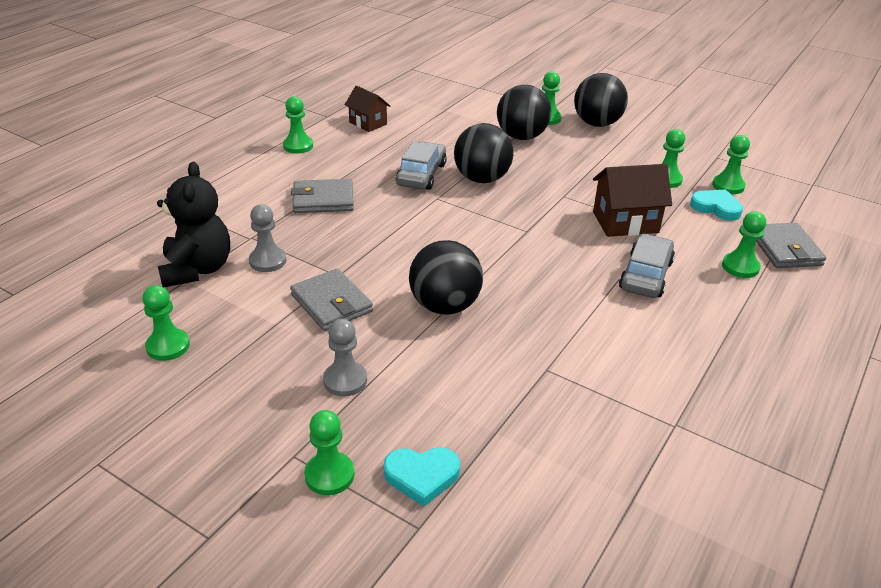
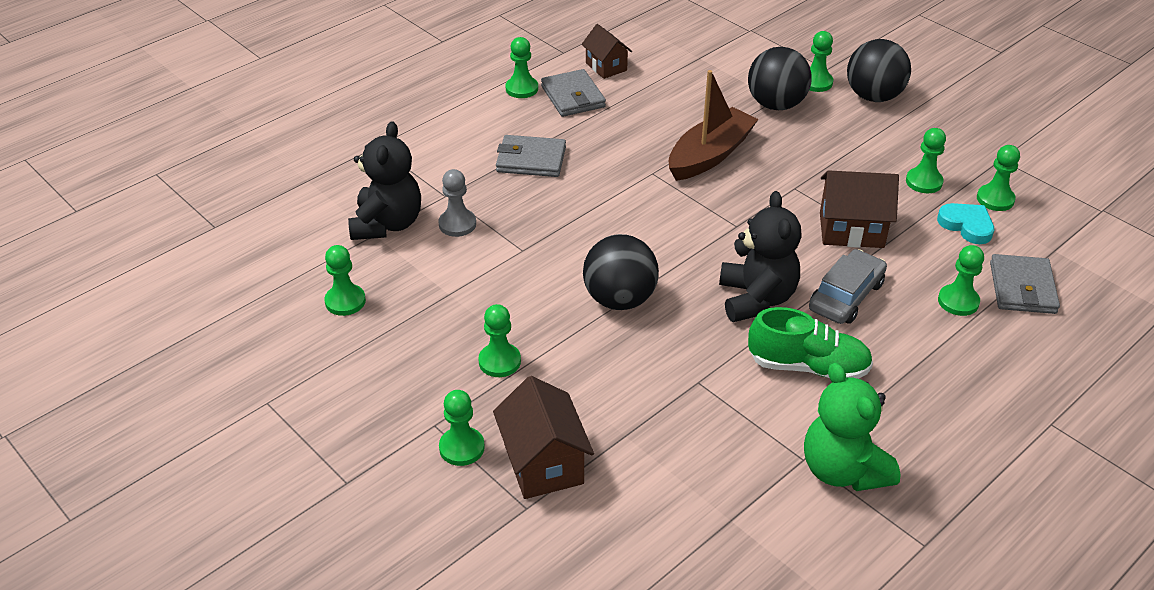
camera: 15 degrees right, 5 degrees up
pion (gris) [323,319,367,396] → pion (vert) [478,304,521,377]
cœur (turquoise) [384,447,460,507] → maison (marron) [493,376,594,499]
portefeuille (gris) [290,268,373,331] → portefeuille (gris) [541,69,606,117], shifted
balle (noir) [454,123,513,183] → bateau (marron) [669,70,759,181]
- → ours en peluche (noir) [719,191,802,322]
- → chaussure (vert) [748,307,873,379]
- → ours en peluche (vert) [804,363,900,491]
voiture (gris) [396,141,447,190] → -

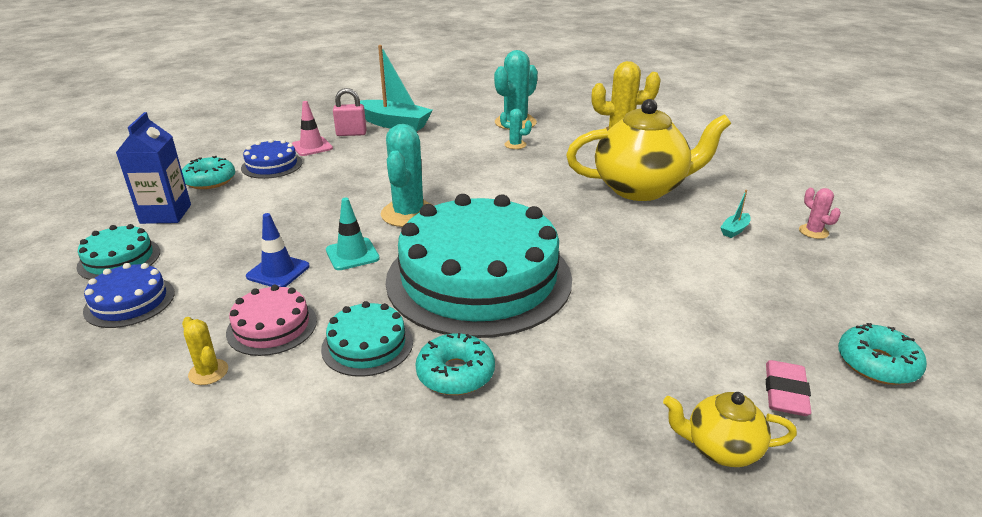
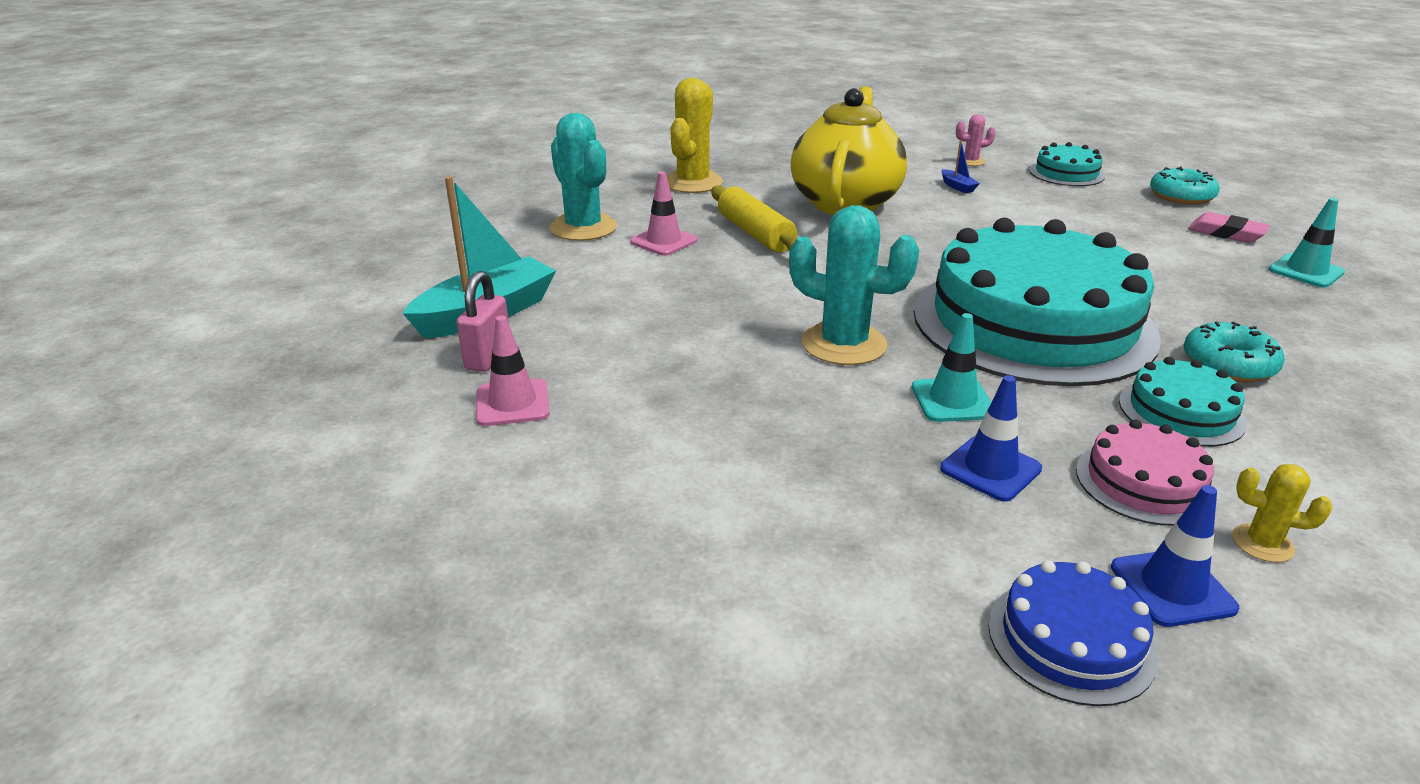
camera: 70 degrees left, 0 degrees up
cactus (turquoise) [500,109,532,149] → cône de chantier (rose) [630,172,697,256]
- → rouleau à pâtisserie (jaune) [711,185,797,253]
bateau (turquoise) [720,190,751,238] → bateau (bleu) [942,140,980,193]
gâteau (turquoise) [76,224,160,280] → gâteau (turquoise) [1029,142,1105,186], shifted
- → cône de chantier (bleu) [1111,485,1239,627]
cactus (jaune) [182,317,228,385] → cactus (jaune) [1232,464,1332,562], 45 degrees clockwise
théière (jaune) [663,392,797,467] → cône de chantier (turquoise) [1269,198,1345,288]
brique de lait (bleu) [116,112,191,224] → -
beignet (turquoise) [182,156,235,189] → -
gâteau (bleu) [241,139,302,179] → -

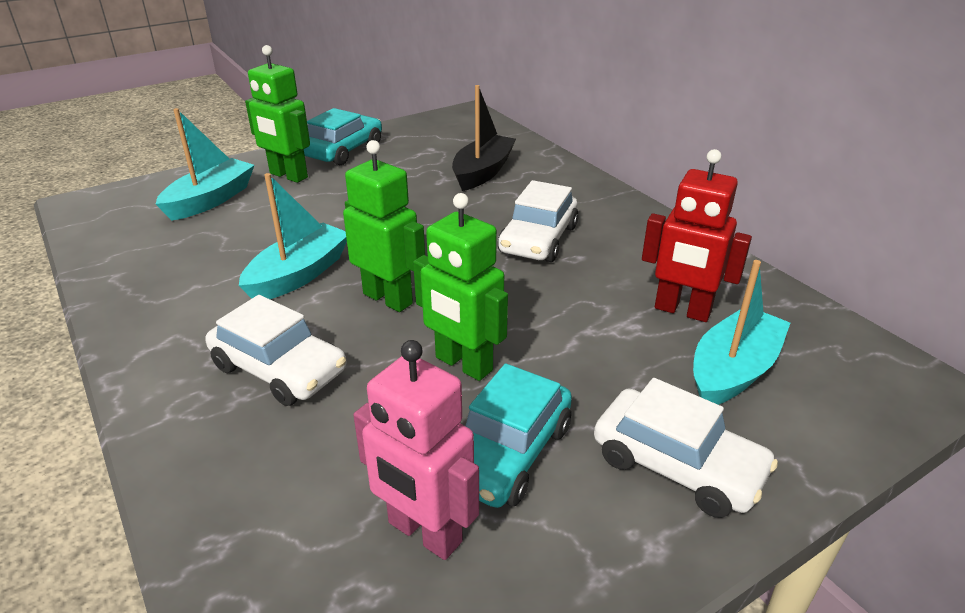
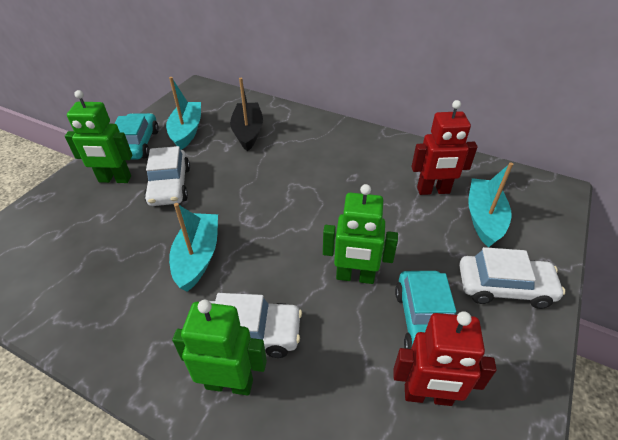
camera: 30 degrees left, 10 degrees up
voiture (blanc) [498,180,579,262] → voiture (blanc) [144,146,190,206], shifted
bateau (turquoise) [156,108,255,221] → bateau (turquoise) [166,77,201,150], shifted
robot (vert) [343,140,425,312] → robot (vert) [172,300,267,396], shifted
robot (rose) [353,340,479,560] → robot (rouge) [393,311,497,406]

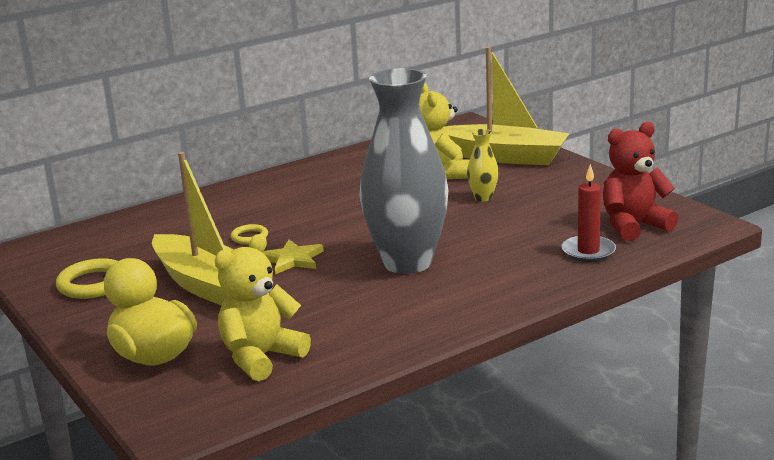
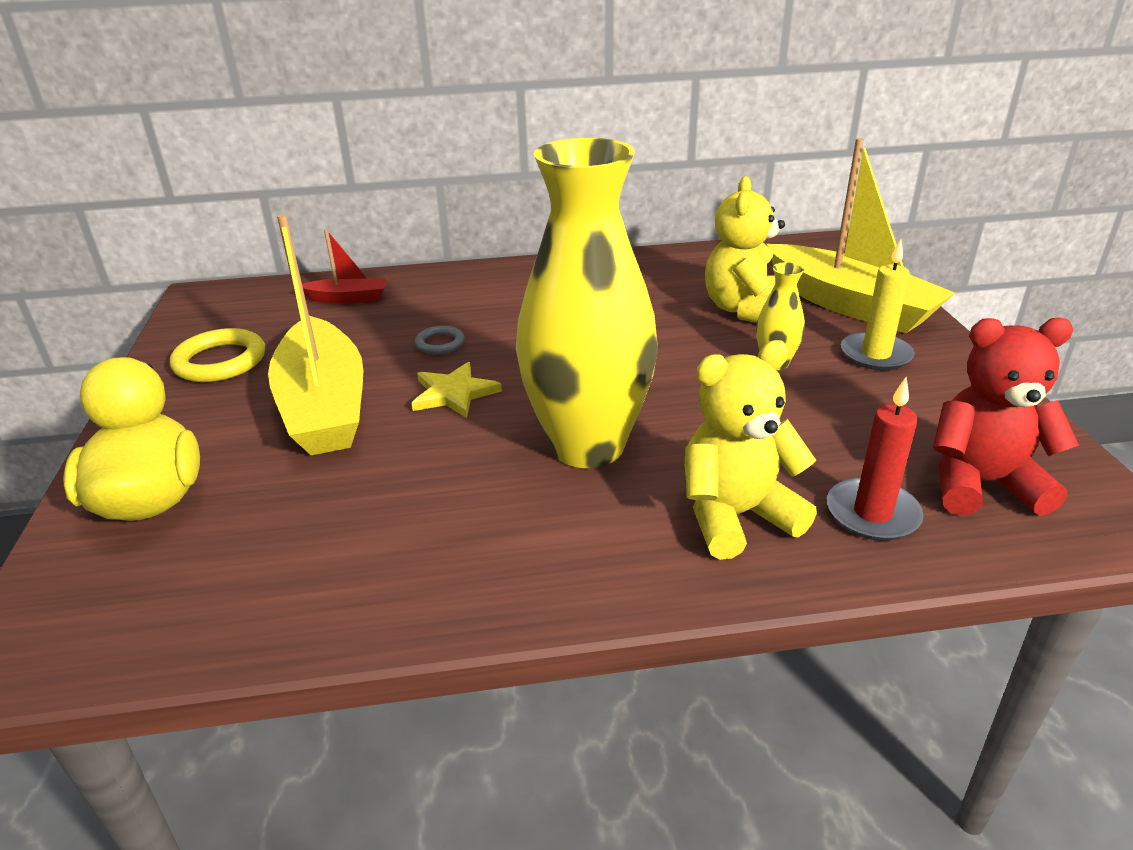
camera: 25 degrees right, 10 degrees up
- → bateau (rouge) [302,229,388,304]
anneau (jaune) [231,224,268,244] → anneau (gris) [415,326,465,355]
vase (gris) [360,68,448,274] → vase (jaune) [516,138,658,468]
ours en peluche (jaune) [215,234,311,381] → ours en peluche (jaune) [685,340,817,560], shifted
- → bougie (jaune) [841,239,915,371]

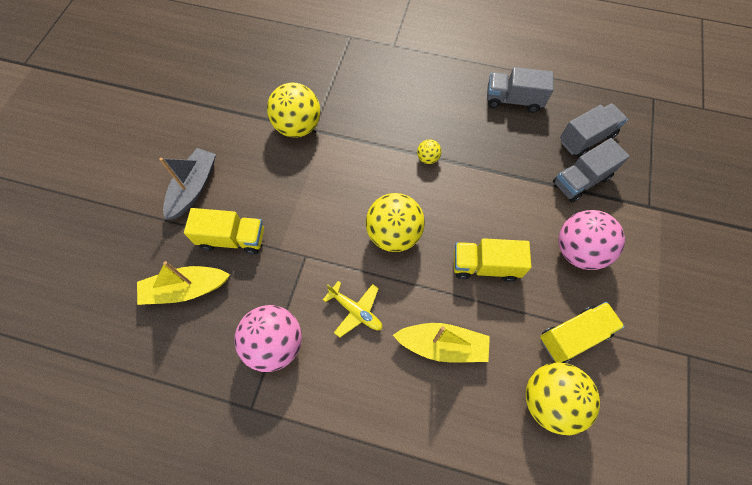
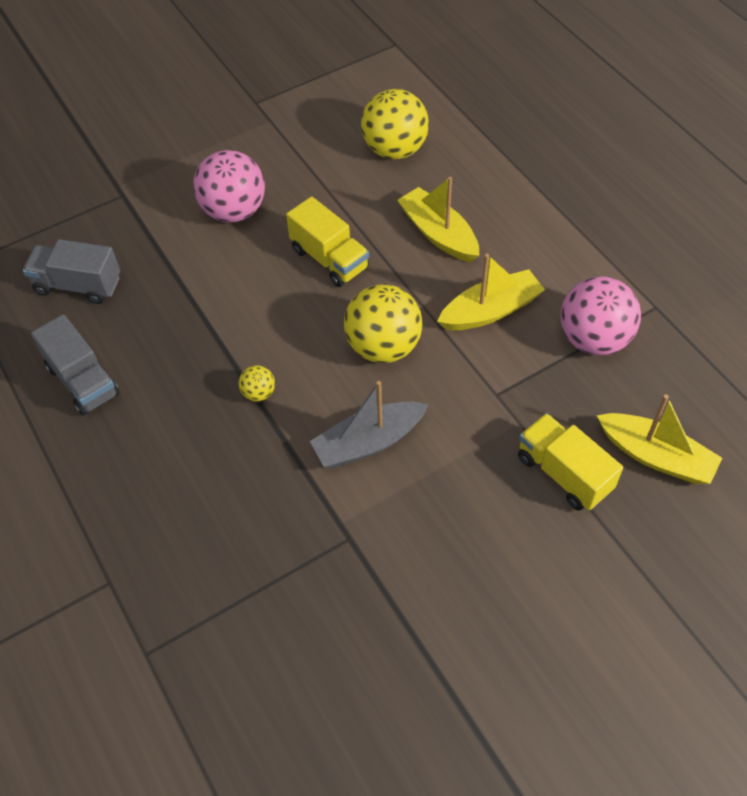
camera: 135 degrees left, 10 degrees down
bateau (gris) [159,148,216,220] → bateau (gris) [310,381,429,468], shifted
avion (jaune) [323,281,382,337] → bateau (jaune) [437,254,545,331]
balle (jaune) [267,83,321,137] → -
camion (jaune) [540,302,624,363] → -
camion (gris) [553,138,630,202] → -

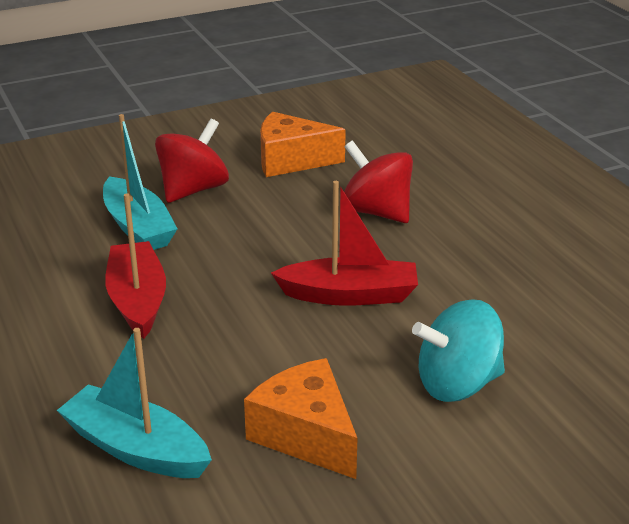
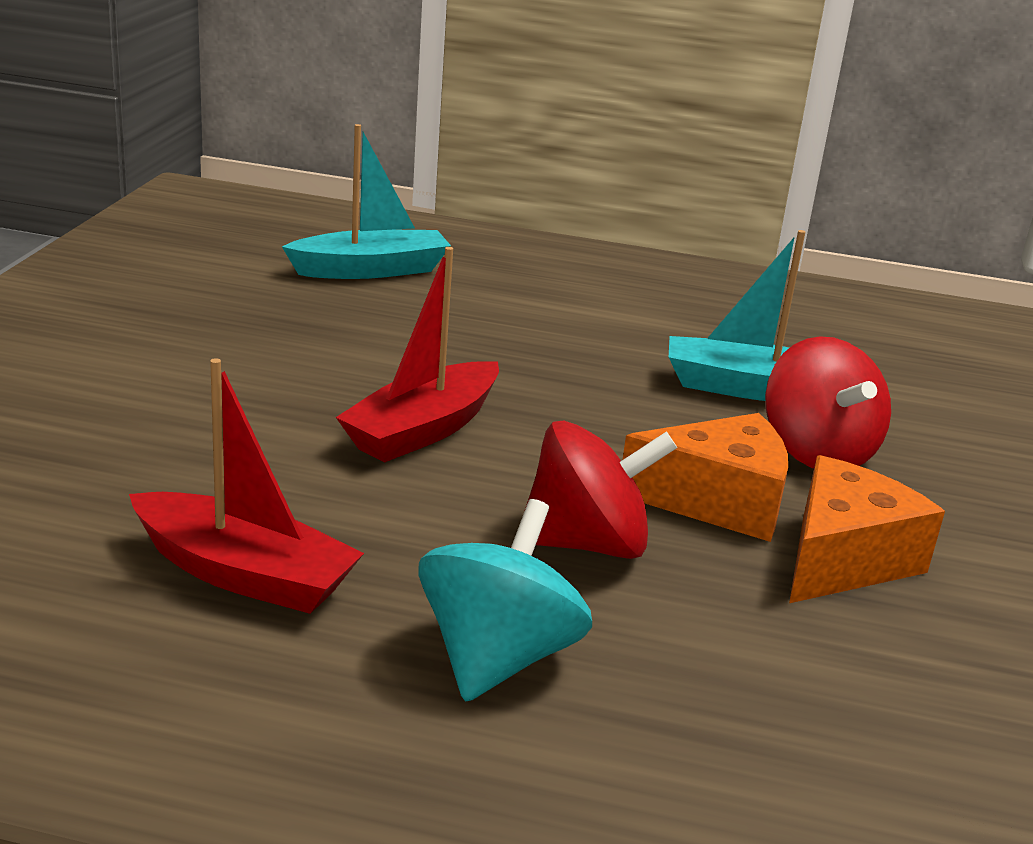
camera: 125 degrees right, 5 degrees down
bateau (rouge) [105,193,166,339] → bateau (rouge) [129,358,364,614], shifted
toupie (turquoise) [412,299,505,402] → toupie (turquoise) [418,499,592,702], shifted
fromage (orange) [244,358,357,479] → fromage (orange) [623,413,788,542], shifted

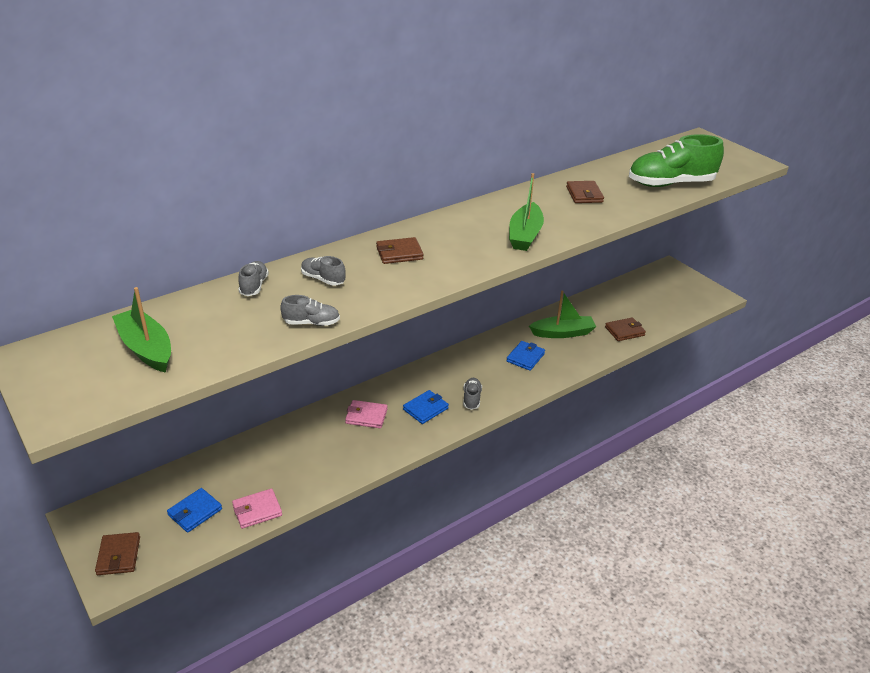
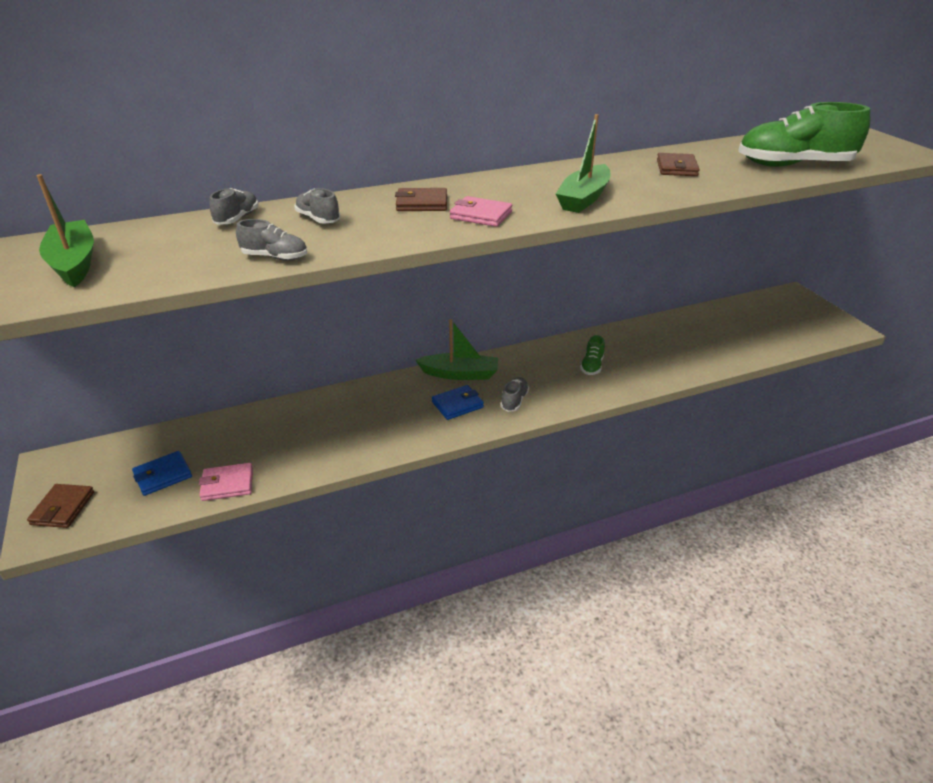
camera: 15 degrees right, 0 degrees up
bateau (vert) [529,291,596,338] → bateau (vert) [415,319,498,380], shifted
portefeuille (rose) [345,400,388,428] → portefeuille (rose) [450,196,512,227], shifted
portefeuille (bleu) [506,341,545,371] → chaussure (vert) [580,335,605,375]
portefeuille (marron) [605,317,646,341] → -

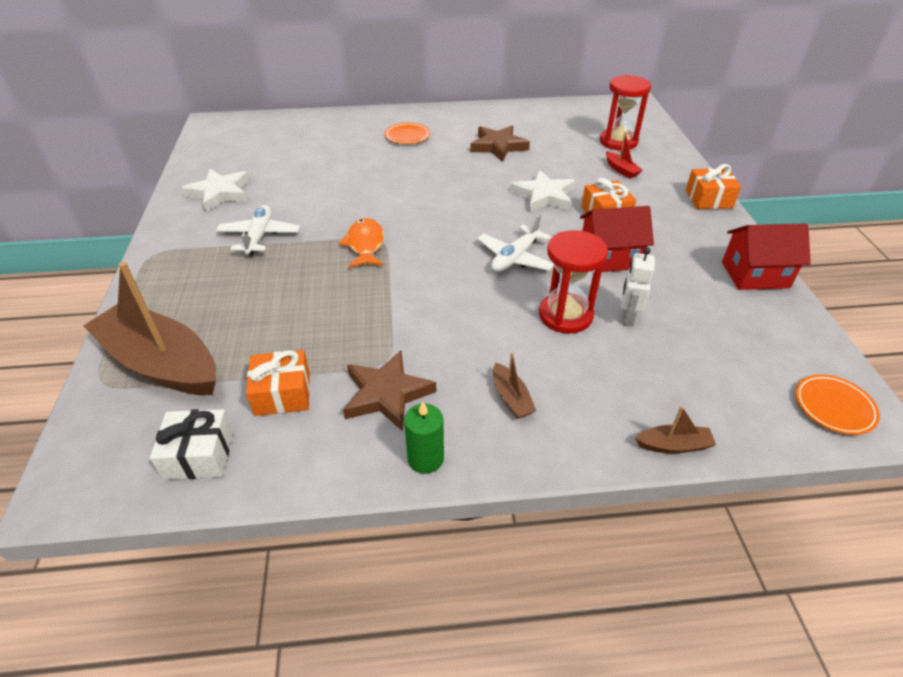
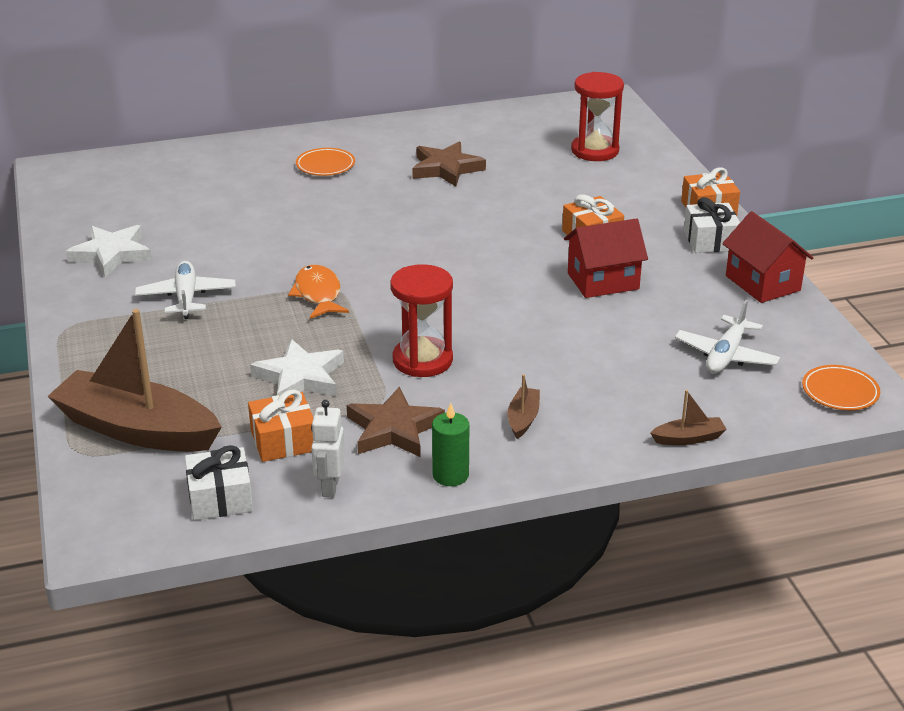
camera: 10 degrees left, 10 degrees down
étoile (blanc) [510,170,575,213] → étoile (blanc) [250,339,344,396], shifted
robot (blanc) [621,247,655,327] → robot (blanc) [311,400,345,497], shifted
sablier (rouge) [539,230,608,334] → sablier (rouge) [390,264,453,377], shifted
bateau (marron) [493,352,536,419] → bateau (marron) [508,374,540,439], 135 degrees counterclockwise
avion (blanc) [477,214,554,272] → avion (blanc) [675,300,780,373], shifted
- → cadeau (blanc) [684,197,740,253]
maison (rouge) [722,223,811,290] → maison (rouge) [722,211,813,303], 75 degrees clockwise
bateau (rouge) [606,132,643,178] → -

